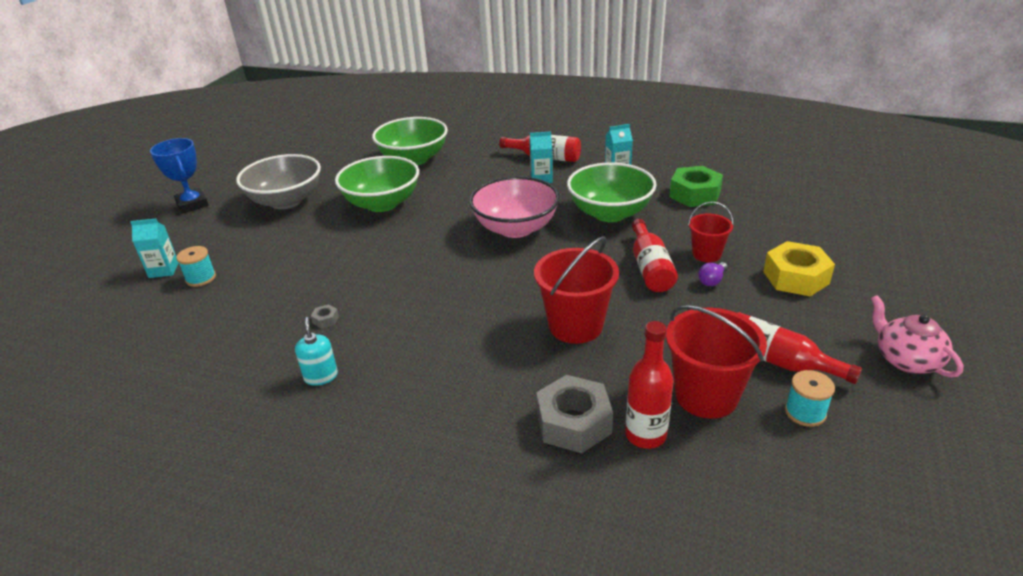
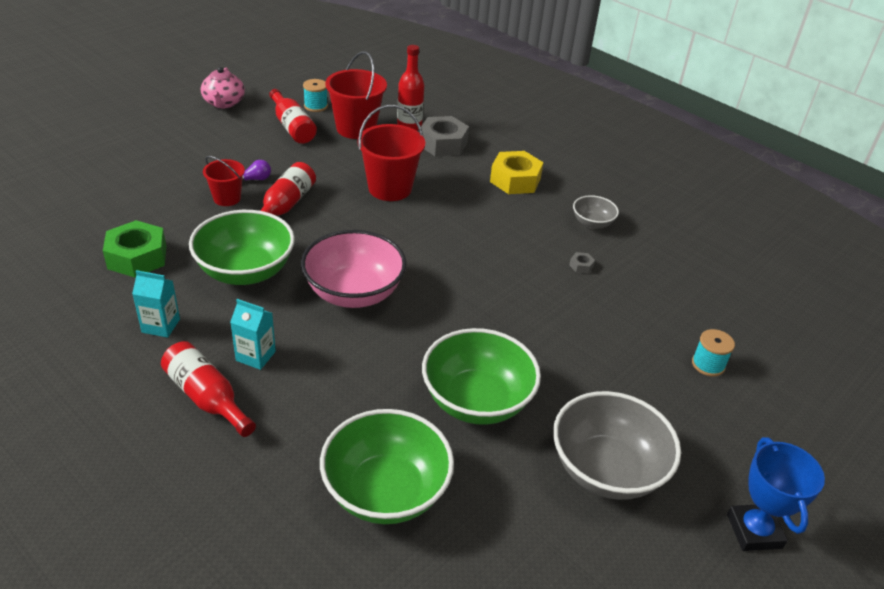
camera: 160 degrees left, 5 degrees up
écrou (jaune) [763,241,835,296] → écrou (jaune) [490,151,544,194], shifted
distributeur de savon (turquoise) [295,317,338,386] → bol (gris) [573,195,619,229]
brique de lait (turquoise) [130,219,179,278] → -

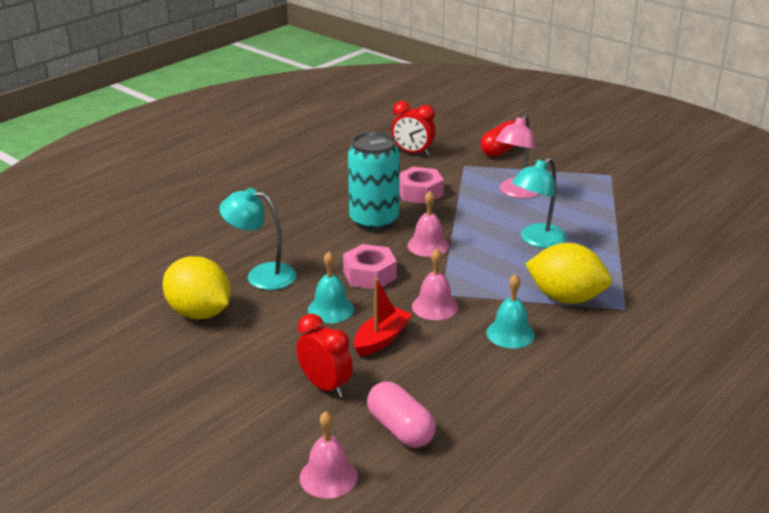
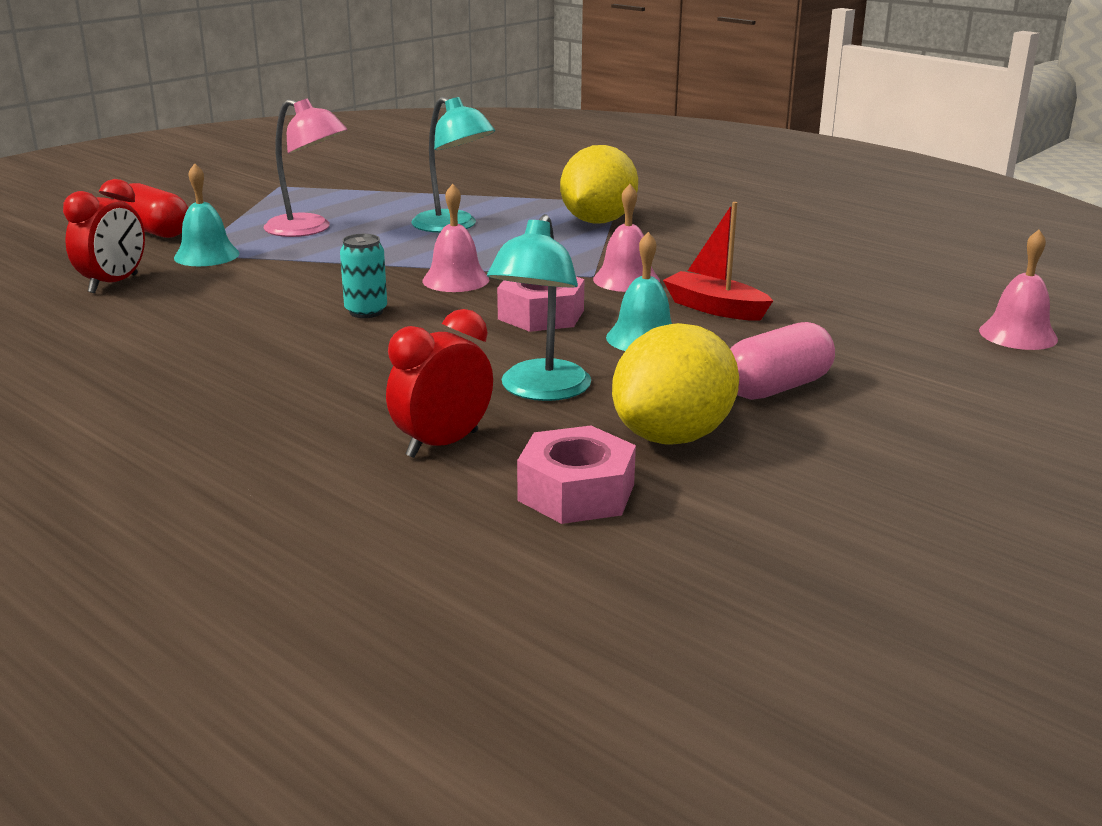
camera: 90 degrees left, 5 degrees down
cloche (turquoise) [486,274,535,348] → cloche (turquoise) [174,163,240,266], shifted
canette (turquoise) [348,132,400,231] → canette (turquoise) [340,234,387,318], x0.48
réveil (rouge) [296,314,353,398] → réveil (rouge) [386,309,493,458], shifted
écrou (rose) [399,167,444,204] → écrou (rose) [517,426,636,524], shifted
gélule (rose) [367,381,436,448] → gélule (rose) [730,322,835,400], shifted

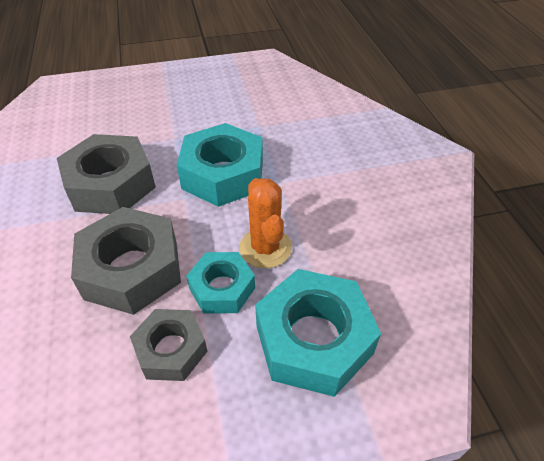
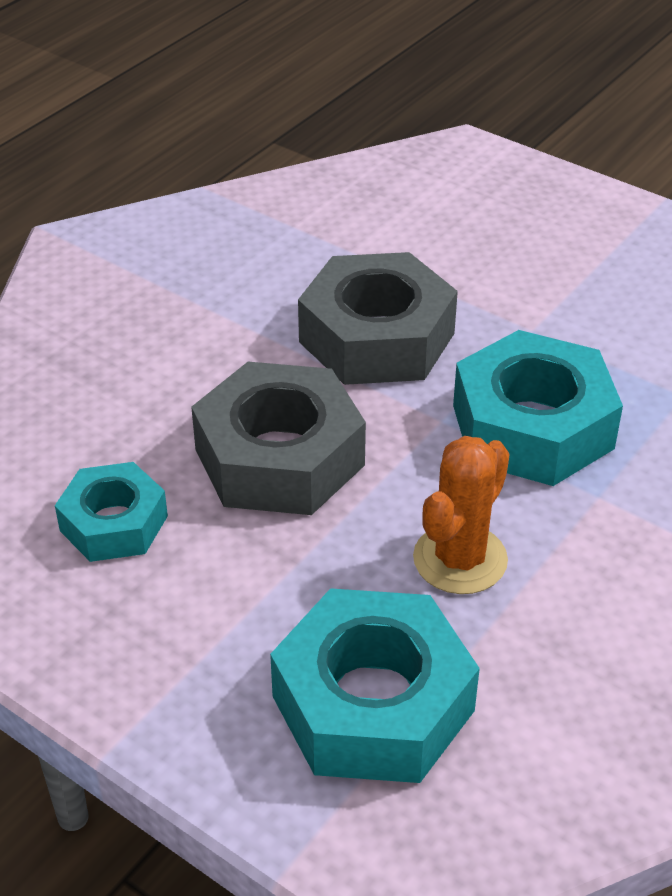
camera: 50 degrees right, 5 degrees down
écrou (turquoise) [186,252,255,314] → écrou (turquoise) [55,462,168,562], shifted
écrou (gris) [130,309,207,381] → -

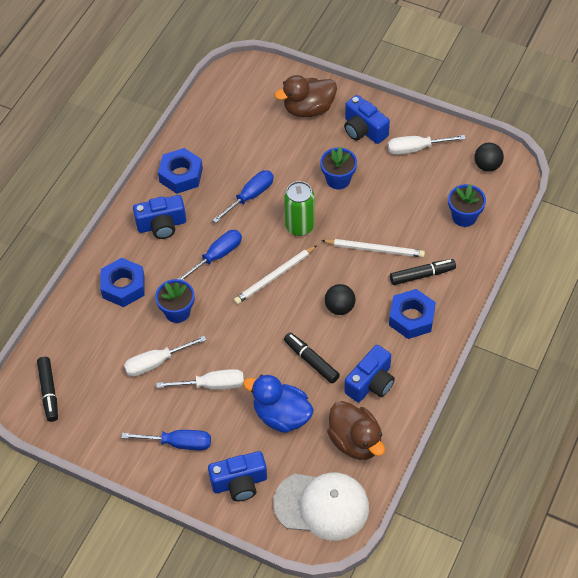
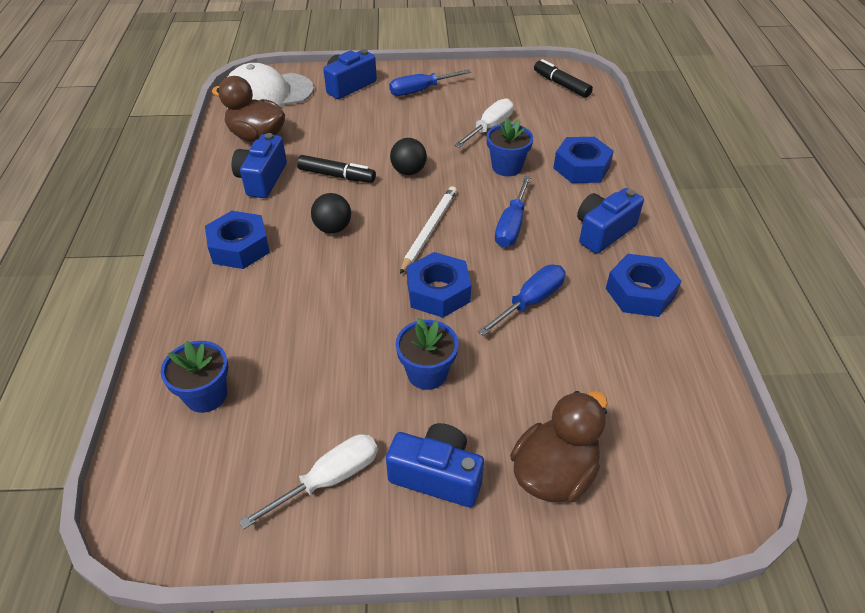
camera: 150 degrees right, 10 degrees down
balle (noir) [474,143,504,172] → balle (noir) [390,138,427,175], shifted
canette (vert) [284,181,315,236] → écrou (bleu) [407,252,471,318]
tournevis (bleu) [212,170,274,223] → tournevis (bleu) [477,265,565,336], 150 degrees counterclockwise
tournevis (blanc) [156,369,244,390] → -
canard (bleu) [243,374,314,433] → -
crayon (blanc) [321,239,425,258] → -
feutre (noir) [390,259,456,285] → -

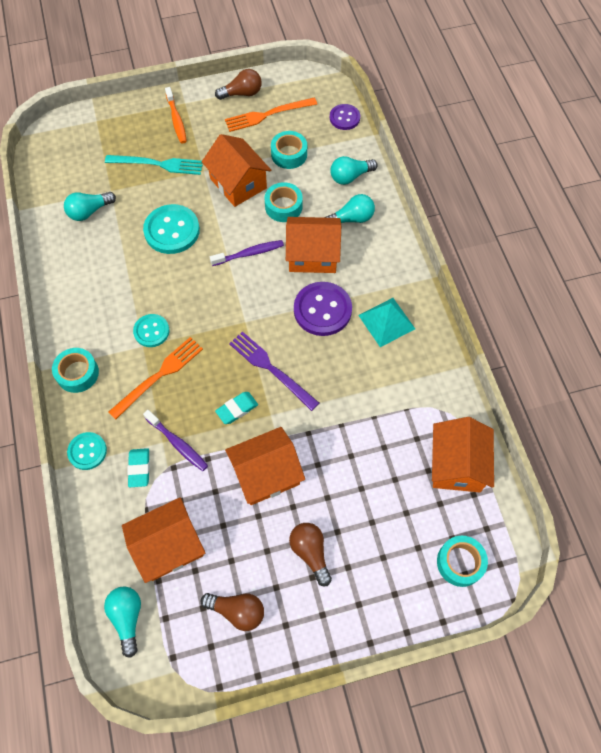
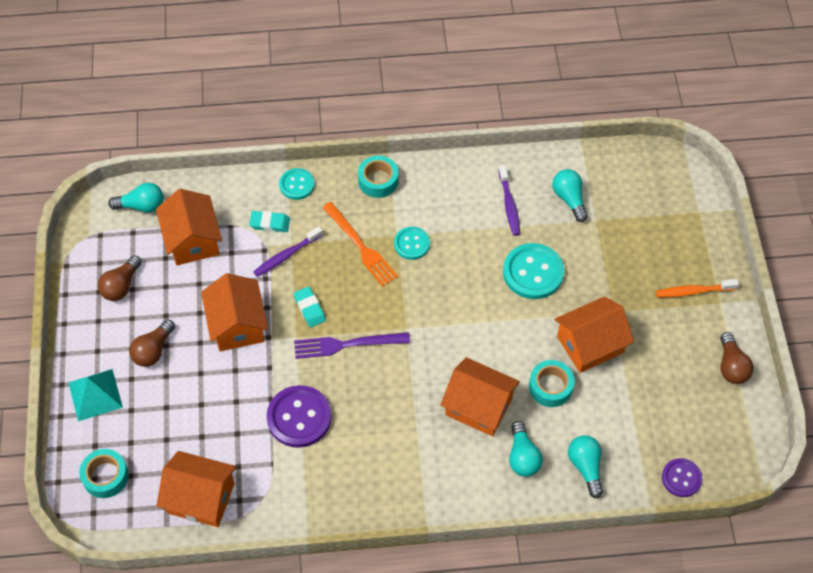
camera: 100 degrees right, 5 degrees down
pyramide (turquoise) [358,298,415,347] → pyramide (turquoise) [68,369,123,421], shifted
ampoule (marron) [289,523,332,586] → ampoule (marron) [129,319,175,367], 135 degrees clockwise
bouton (violet) [294,282,352,336] → bouton (violet) [267,385,332,448], shifted
fourchette (violet) [229,331,319,411] → fourchette (violet) [294,332,410,359], 150 degrees counterclockwise
maison (orange) [286,217,341,273] → maison (orange) [440,357,520,436], 75 degrees counterclockwise
brosse à dents (violet) [210,240,284,266] → brosse à dents (violet) [499,165,520,236], shifted
fourchette (turquoise) [105,155,203,175] → -
fourchette (orange) [225,97,317,132] → -
ruban adhésif (turquoise) [271,131,307,169] → -

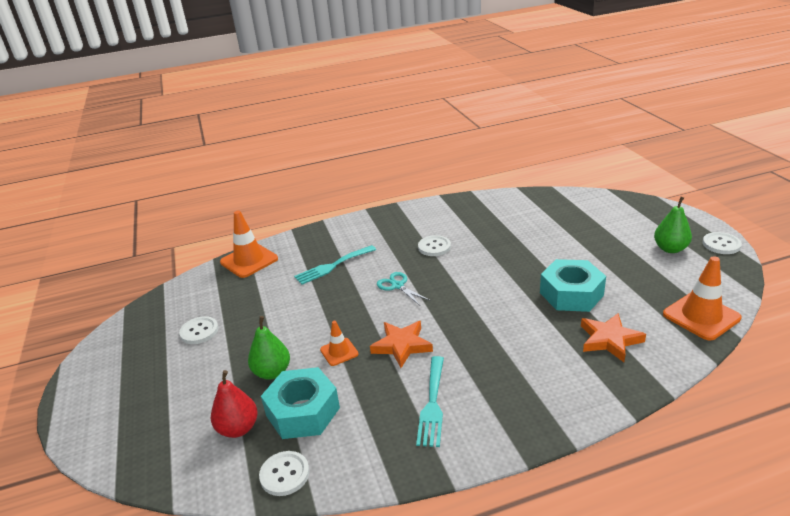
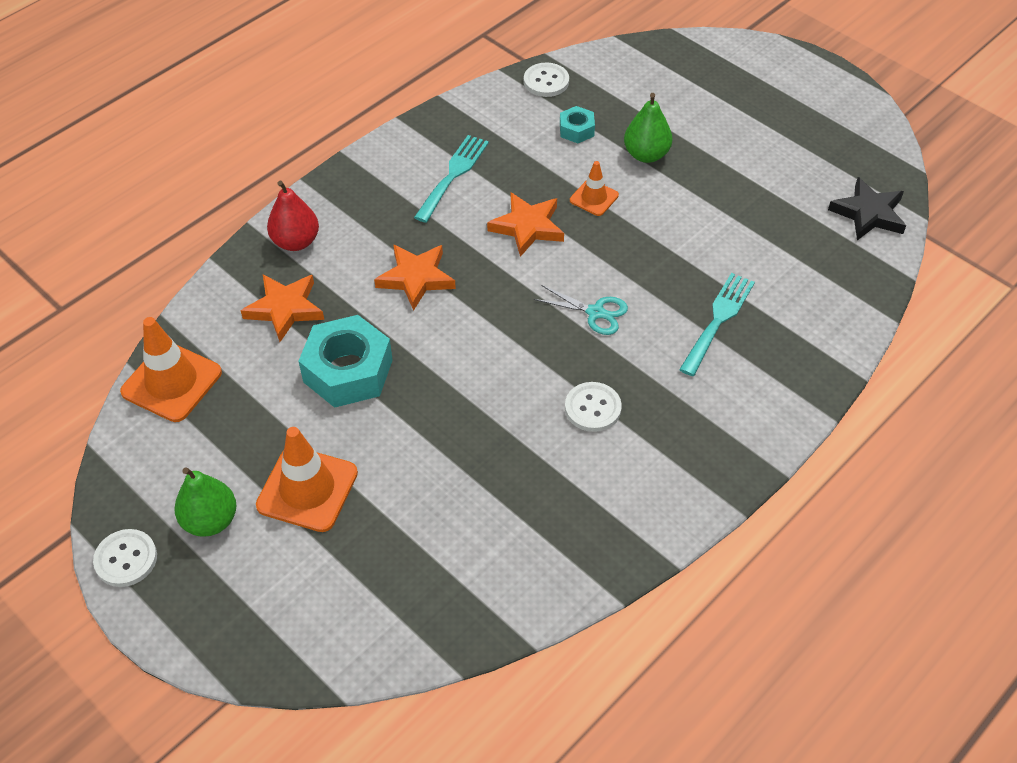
camera: 150 degrees right, 20 degrees up
cône de chantier (orange) [220,211,278,278] → cône de chantier (orange) [256,427,358,532], shifted
poire (rouge) [211,370,258,438] → poire (rouge) [267,181,319,251], shifted
- → étoile (orange) [374,244,456,311]
fourchette (turquoise) [416,356,444,447] → fourchette (turquoise) [414,135,489,223], 45 degrees clockwise
écrou (turquoise) [261,367,340,439] → écrou (turquoise) [560,106,595,143], x0.50
- → étoile (noir) [828,177,906,240]
bouton (blanc) [179,316,219,344] → -

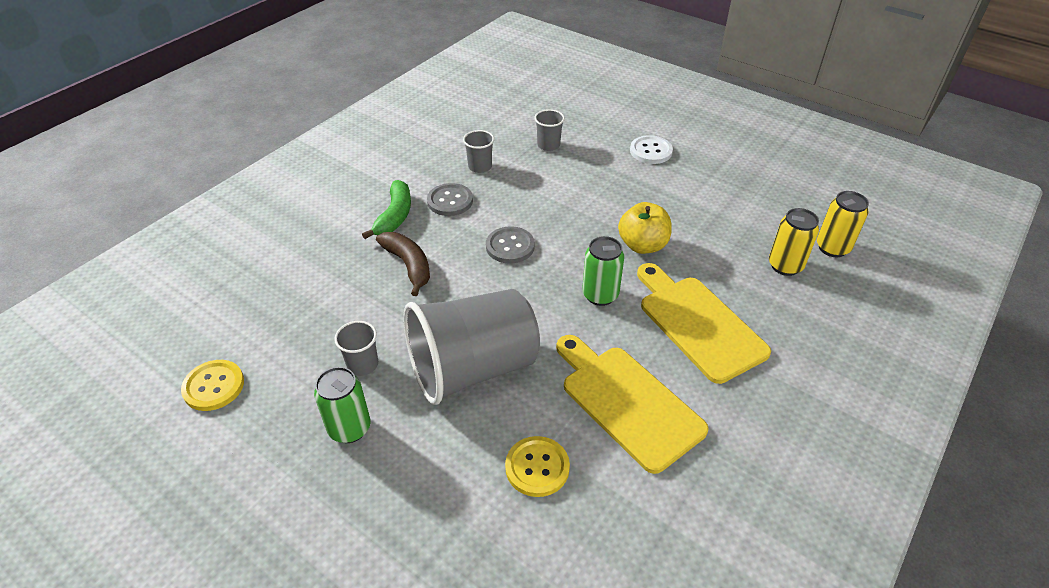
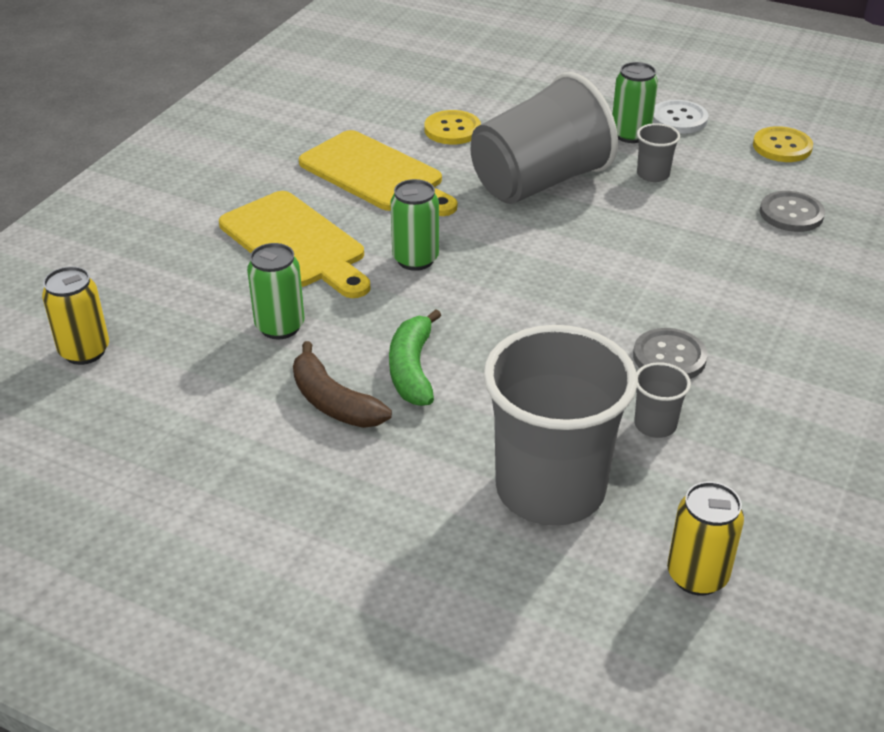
camera: 170 degrees right, 5 degrees down
- → canette (vert) [247,243,304,339]
banane (marron) [376,232,430,296] → banane (marron) [293,341,392,428], shifted
banane (vert) [362,180,411,239] → banane (vert) [389,309,441,406], shifted
gobelet (gris) [534,109,565,151] → gobelet (gris) [483,325,638,526], x2.45
bouton (blanc) [630,135,673,164] → bouton (blanc) [653,100,708,134], shifted
canette (jaune) [769,208,819,276] → canette (jaune) [667,482,744,596], shifted
bouton (gris) [486,226,535,263] → bouton (gris) [760,191,825,232], shifted
pomme (jaune) [618,202,671,254] → -

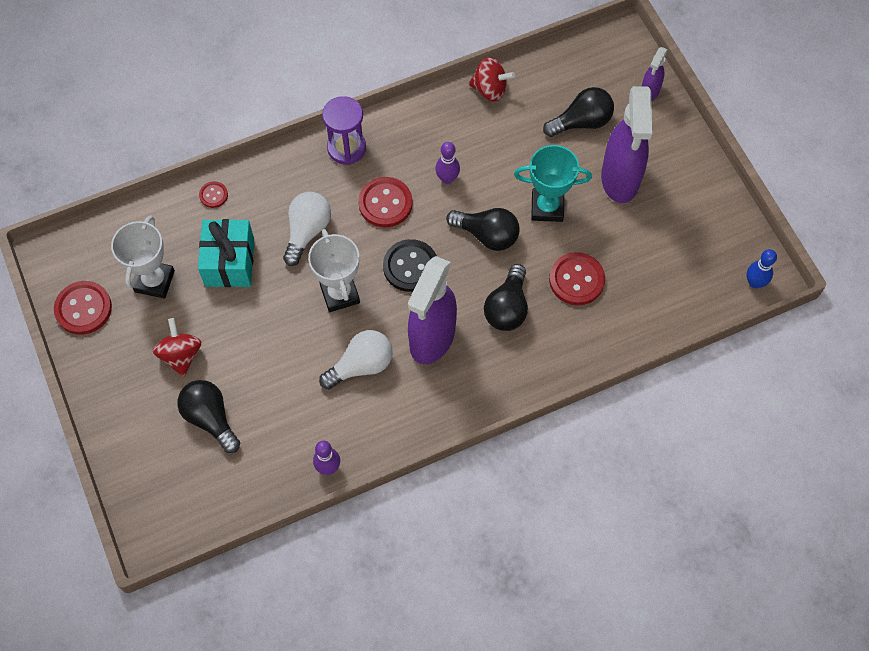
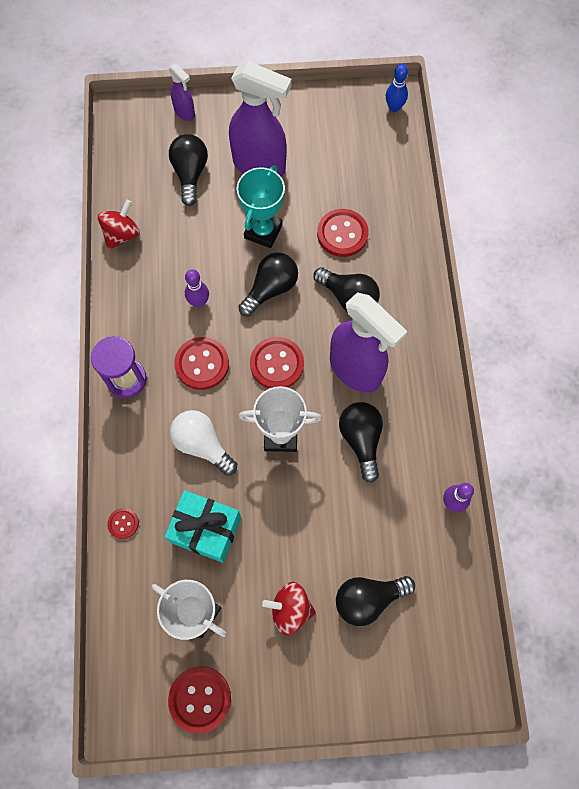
camera: 70 degrees left, 5 degrees up
bouton (noir) [383,239,437,292] → bouton (rouge) [250,337,304,388]
ampoule (blanc) [319,330,393,389] → ampoule (noir) [339,402,383,483]

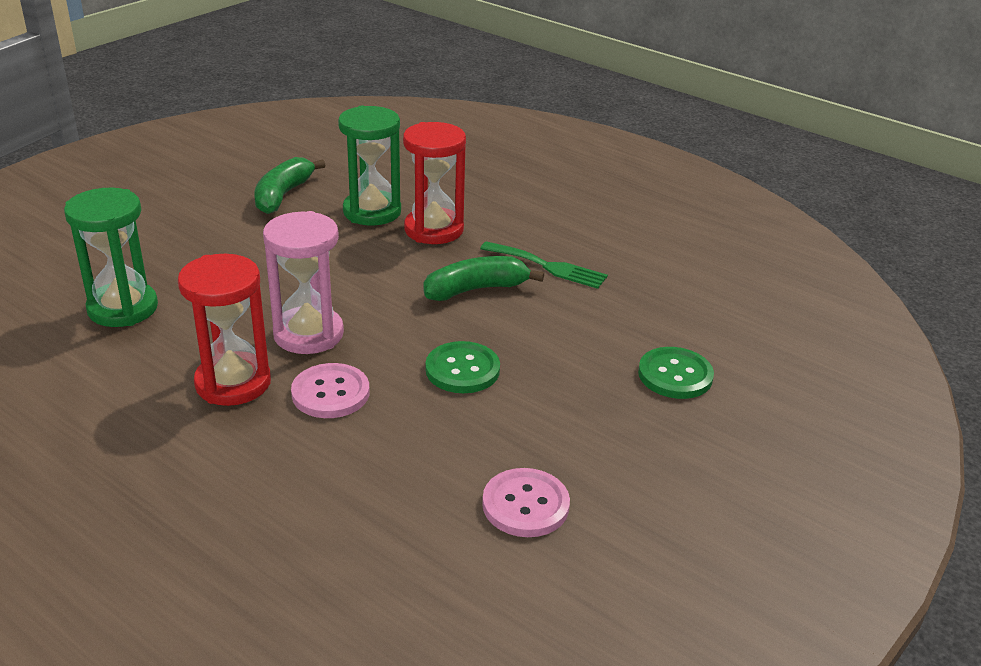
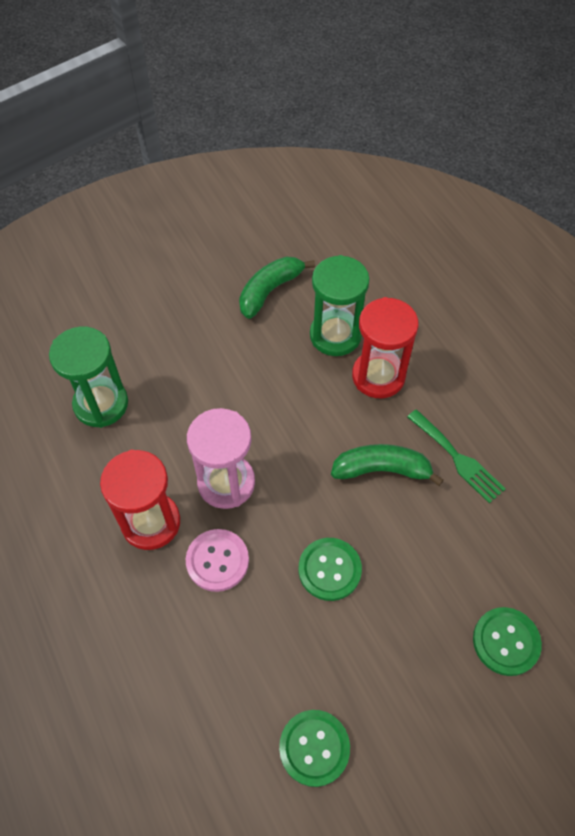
camera: 25 degrees right, 25 degrees up
bouton (rose) [482,468,570,537] → bouton (vert) [279,710,350,787]

